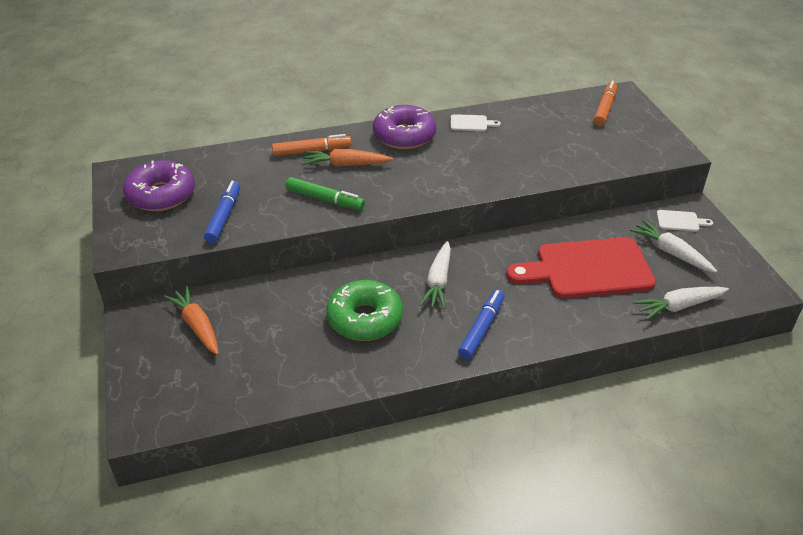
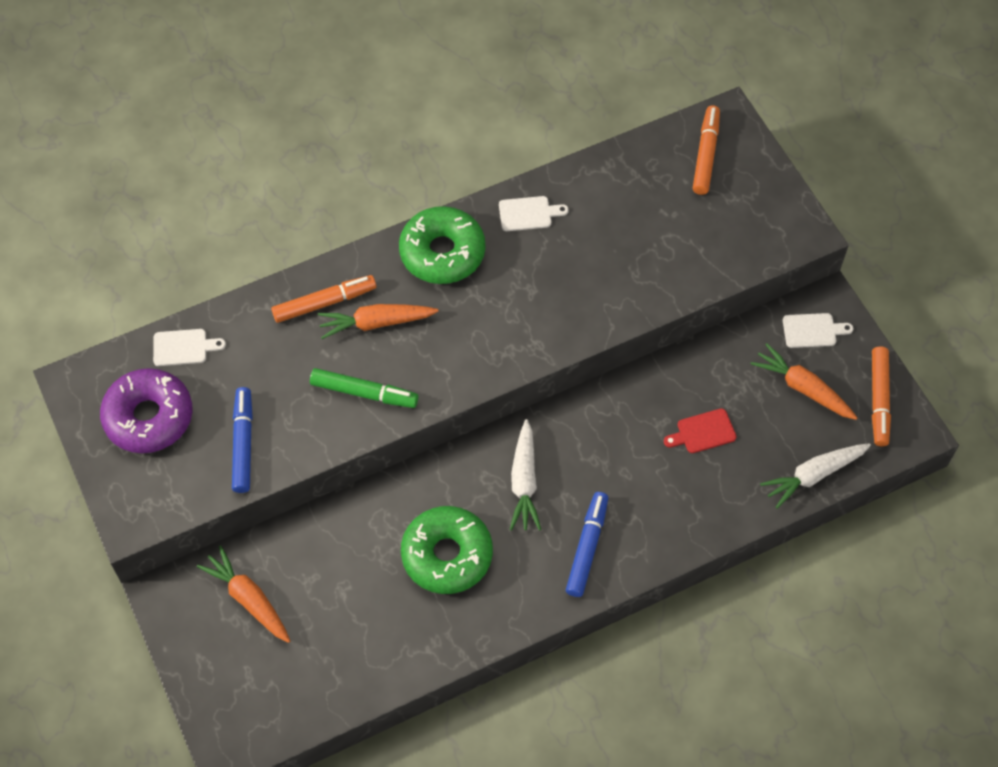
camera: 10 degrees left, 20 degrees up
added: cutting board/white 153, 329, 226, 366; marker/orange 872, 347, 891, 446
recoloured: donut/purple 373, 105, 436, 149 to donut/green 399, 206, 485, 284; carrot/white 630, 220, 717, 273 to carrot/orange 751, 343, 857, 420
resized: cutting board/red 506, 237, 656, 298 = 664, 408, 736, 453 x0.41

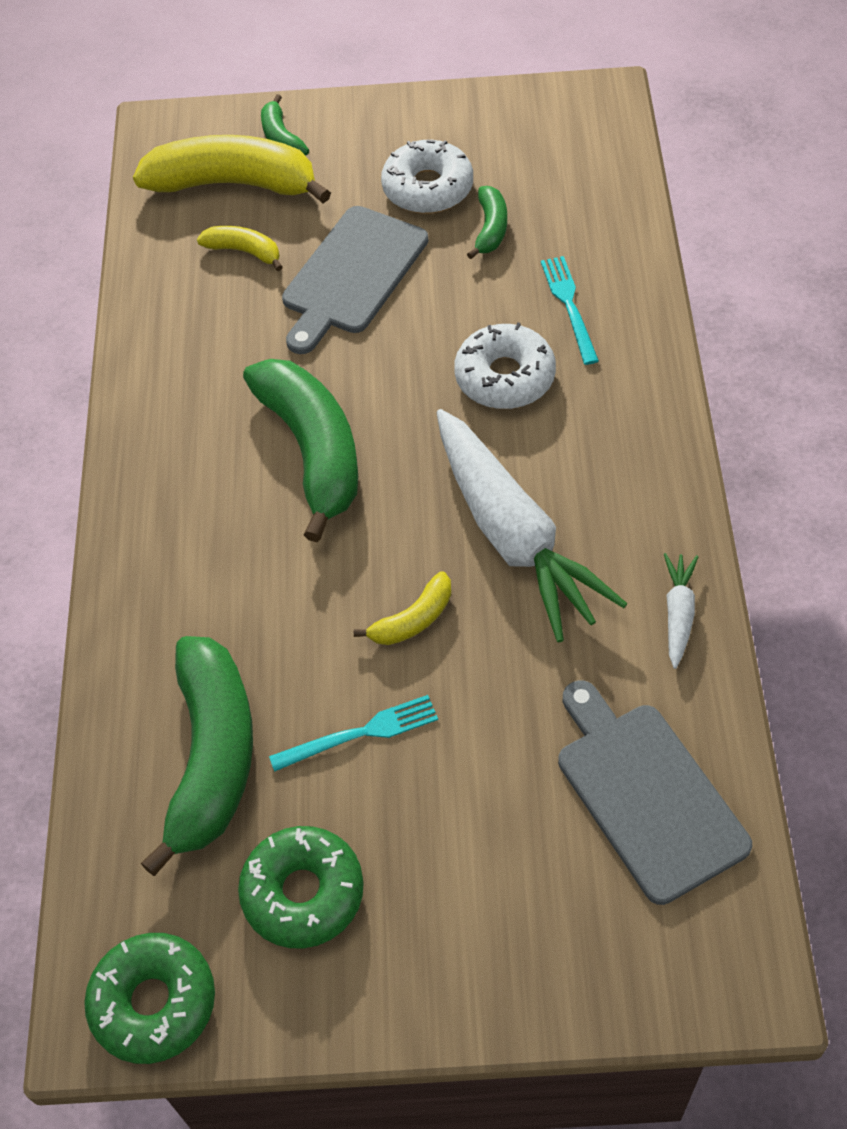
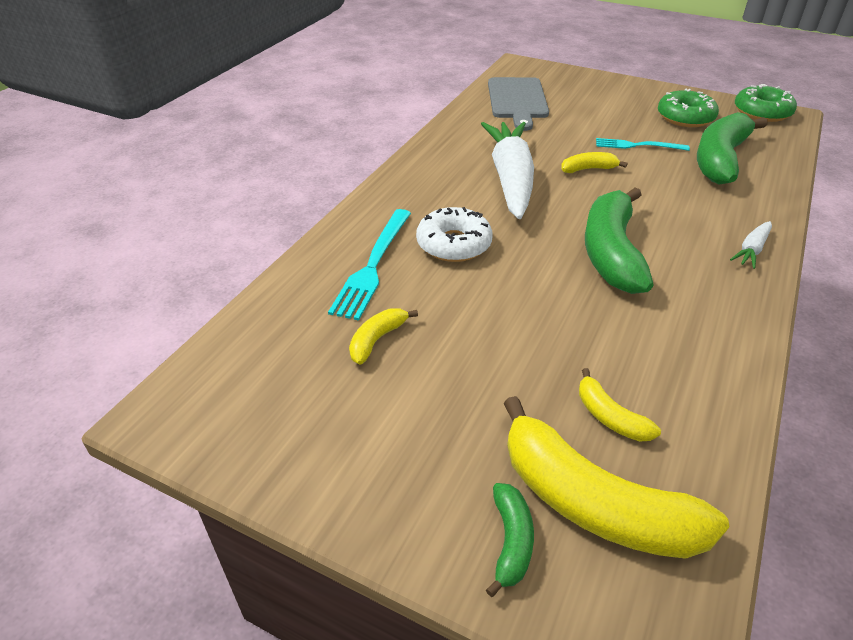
camera: 155 degrees left, 15 degrees down
removed: donut/white 381, 140, 473, 214; cutting board/grey 282, 206, 428, 354
moved: carrot/white 664, 553, 698, 669 to 730, 221, 772, 269
recoloured: banana/green 467, 186, 507, 259 to banana/yellow 349, 308, 418, 365
resized: fork/turquoise 541, 256, 599, 365 = 328, 209, 411, 321 x1.54

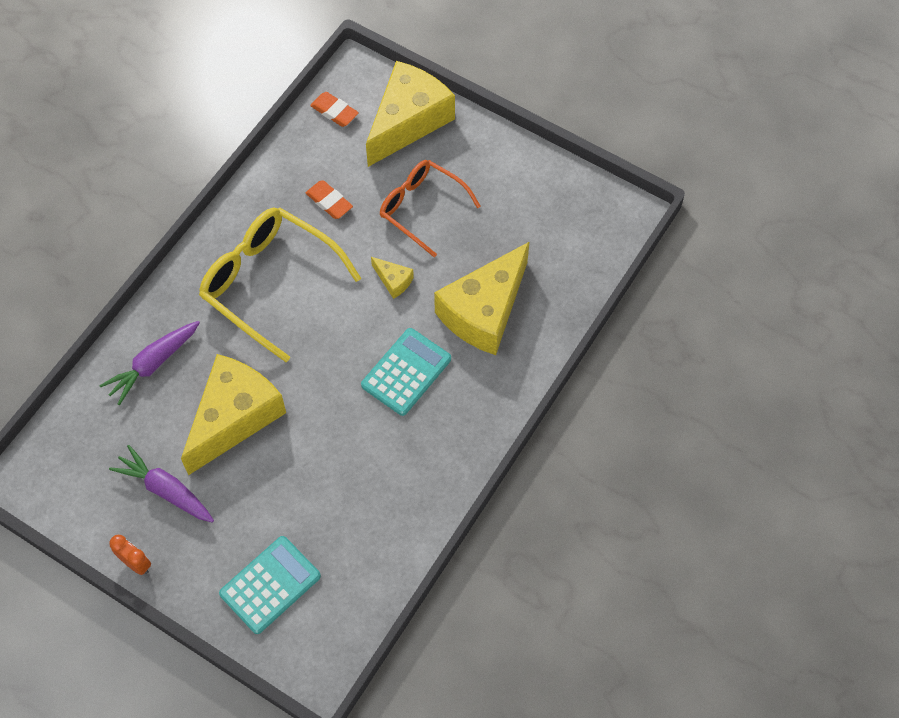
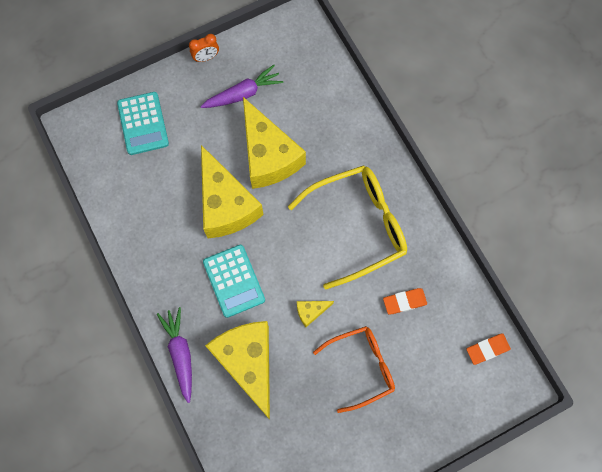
camera: 120 degrees right, 10 degrees up
moved: cheese/yellow 366, 61, 455, 167 to 201, 145, 264, 238; carrot/purple 99, 321, 200, 405 to 157, 307, 192, 403

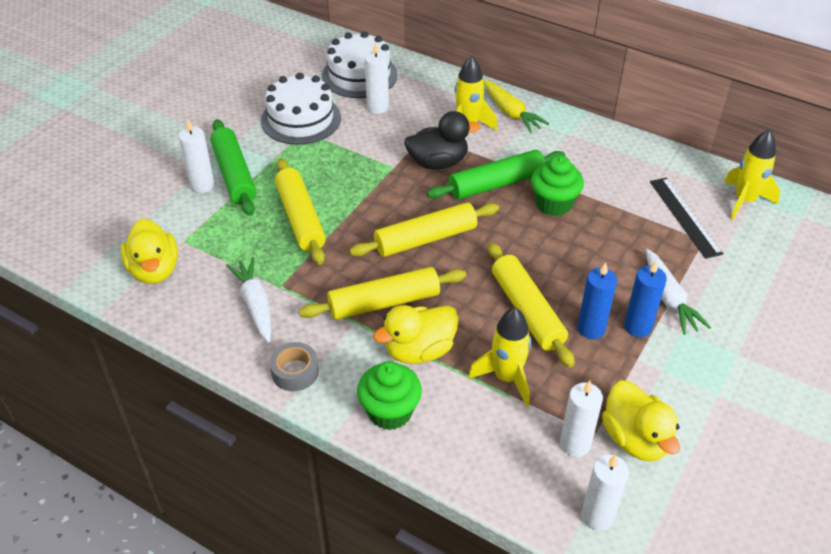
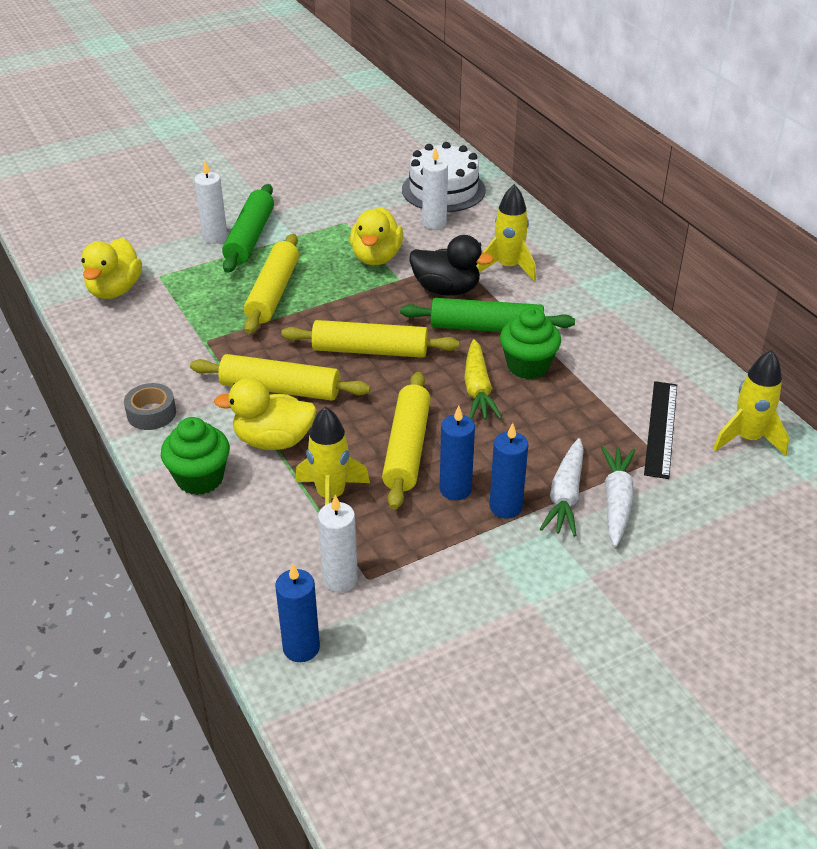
camera: 30 degrees right, 5 degrees down
removed: cake/white 261, 73, 341, 145
moved: carrot/yellow 483, 80, 549, 133 to 464, 339, 502, 420; carrot/white 226, 257, 271, 343 to 601, 446, 635, 547; duck/yellow 602, 380, 680, 462 to 350, 207, 403, 265
recoloured: candle/white 581, 454, 629, 531 to candle/blue 275, 564, 320, 662

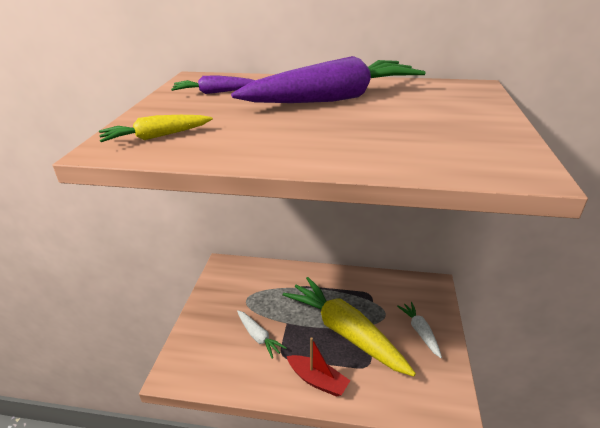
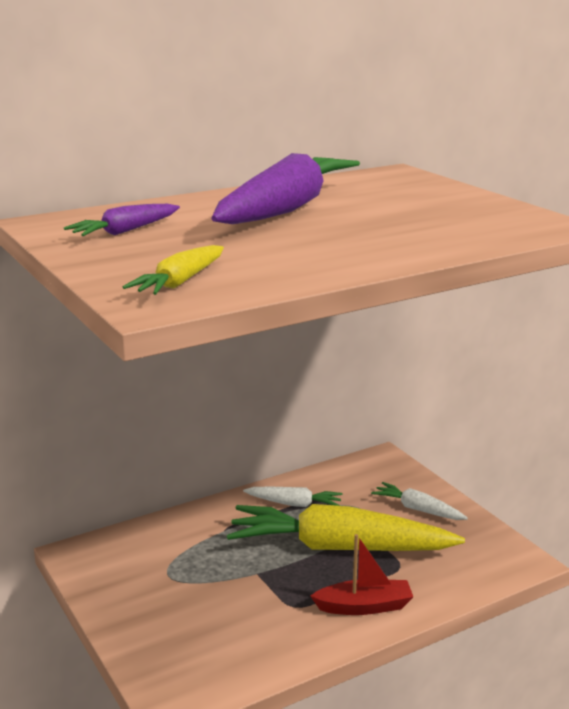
camera: 40 degrees left, 10 degrees down
moved: carrot/white 237, 310, 287, 359 to 243, 487, 343, 507

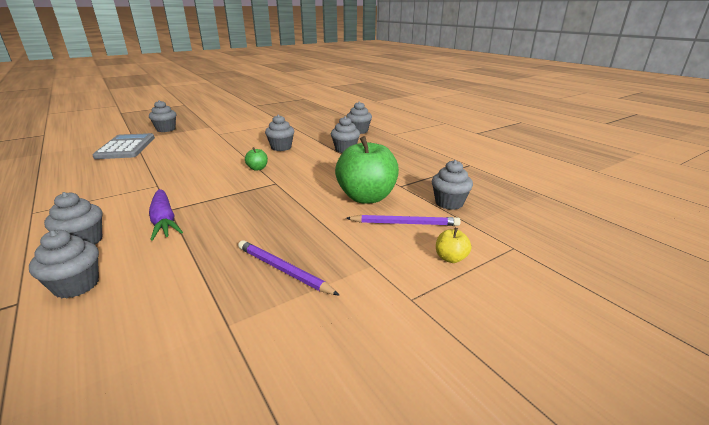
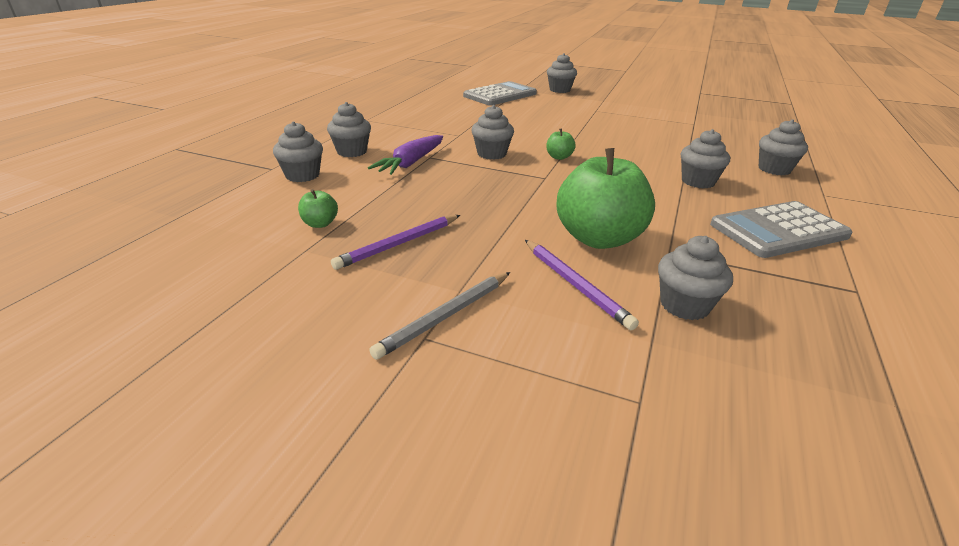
camera: 55 degrees right, 5 degrees up
removed: apple/yellow 436, 228, 471, 263
added: apple/green 298, 189, 338, 228; calculator/grey 710, 201, 853, 258; pencil/grey 369, 272, 510, 360
moved: cupcake/grey 265, 114, 294, 151 to 472, 105, 514, 160
turned: pencil/purple 238, 240, 340, 296 = 331, 215, 460, 270 135 degrees counterclockwise

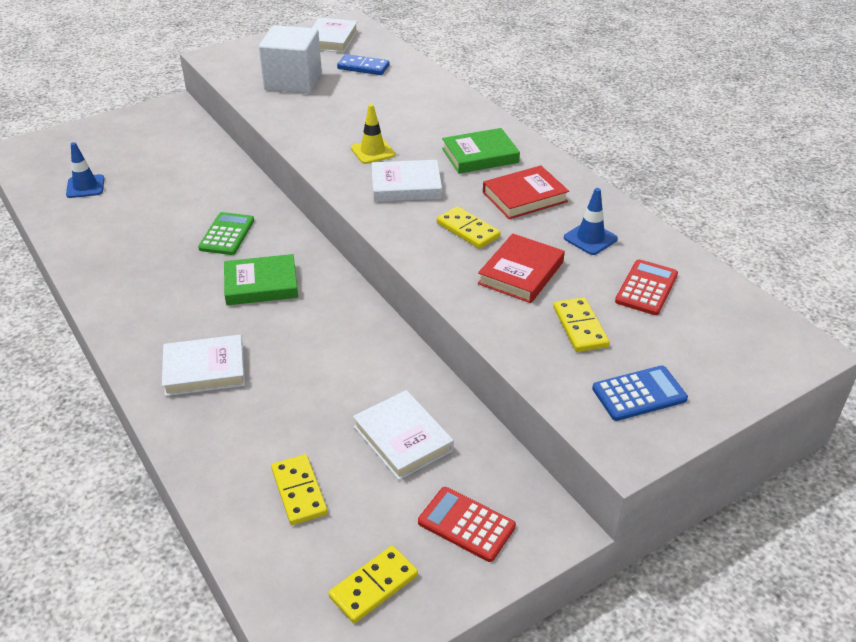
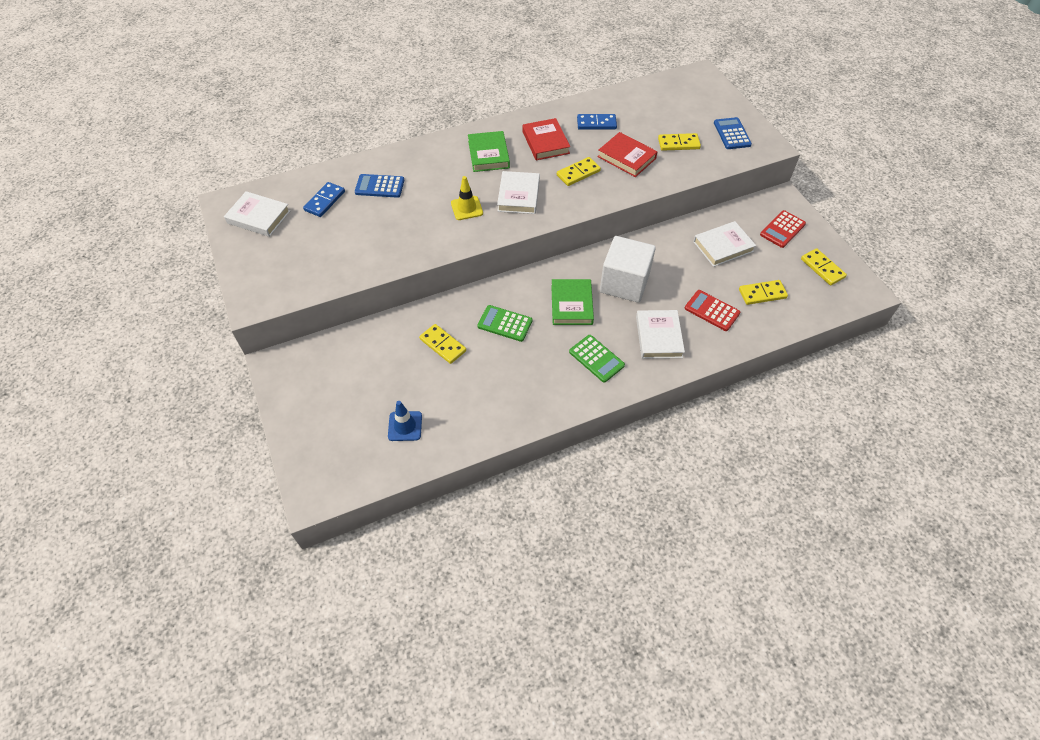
camera: 80 degrees left, 15 degrees up
added: calculator/blue 355, 174, 404, 198; domino/yellow 419, 324, 466, 364; calculator/green 569, 335, 625, 382
moved: cube/white 259, 25, 322, 94 to 600, 236, 656, 303; calculator/red 615, 259, 678, 315 to 685, 290, 740, 331
replaced: traffic cone/blue 564, 188, 618, 255 to domino/blue 577, 114, 617, 130

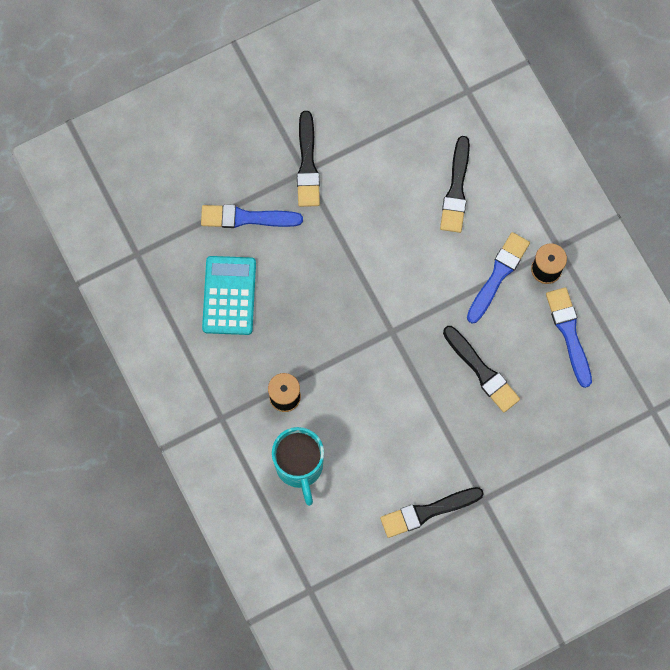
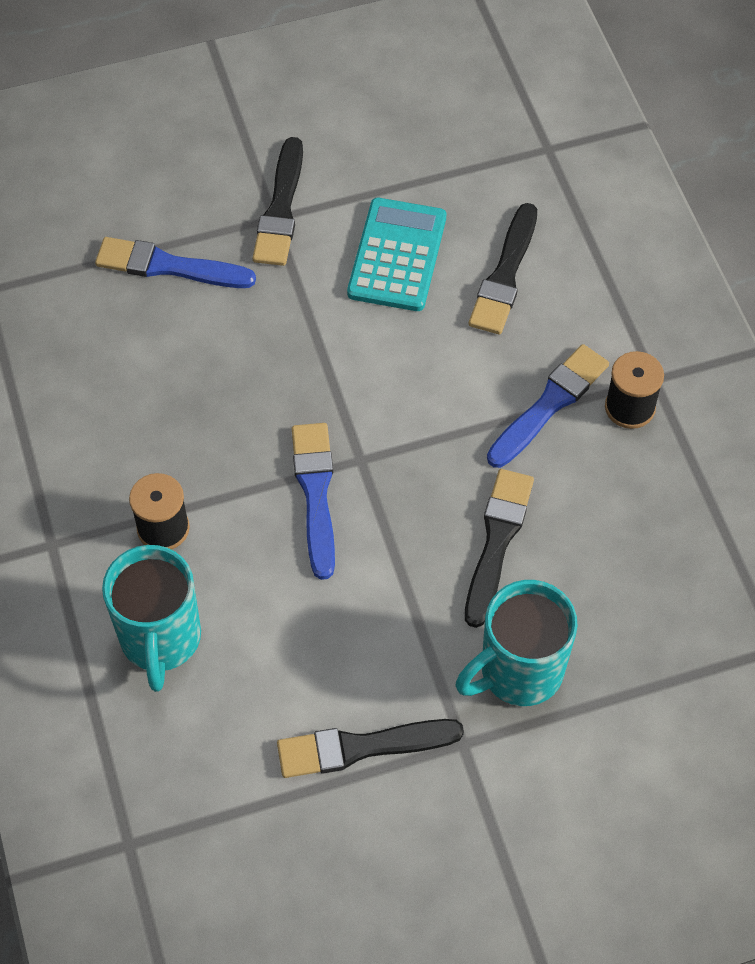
camera: 10 degrees right, 15 degrees down
added: mug/turquoise 456, 580, 578, 706
moved: calculator/turquoise 202, 256, 256, 335 to 347, 198, 446, 311; brush/blue 546, 287, 592, 388 to 292, 423, 335, 580
turned: brush/black 443, 326, 520, 412 = 465, 469, 534, 628 135 degrees counterclockwise

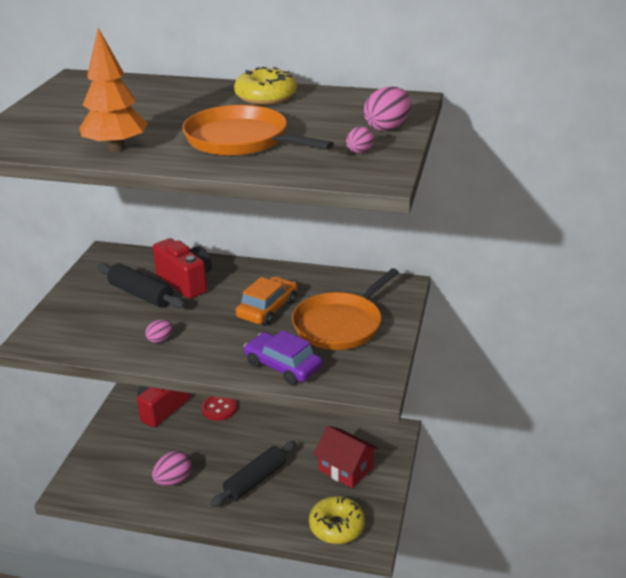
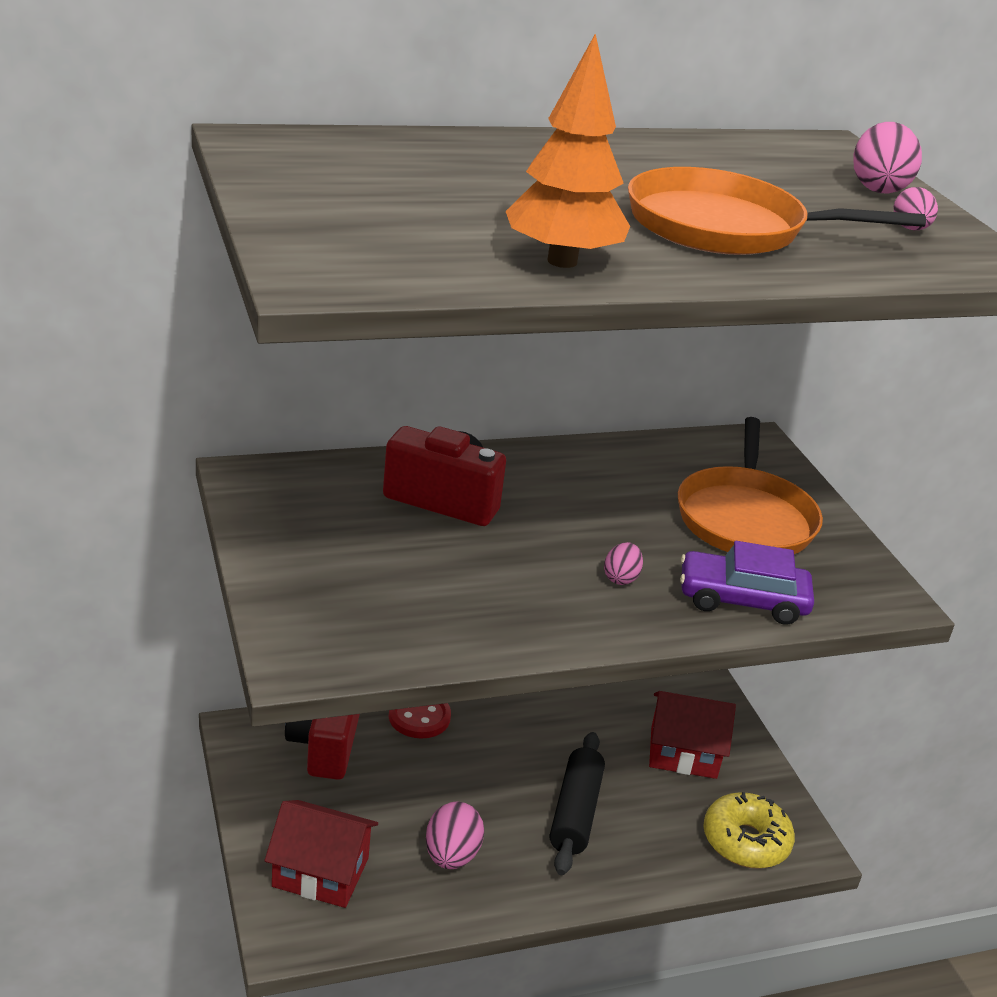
camera: 35 degrees left, 0 degrees up
removed: donut/yellow 234, 67, 297, 105; rolling pin/black 98, 263, 185, 308; car/orange 235, 276, 297, 325
added: house/red 265, 800, 378, 908
moved: egg/pink 145, 320, 173, 343 to 604, 542, 643, 585

